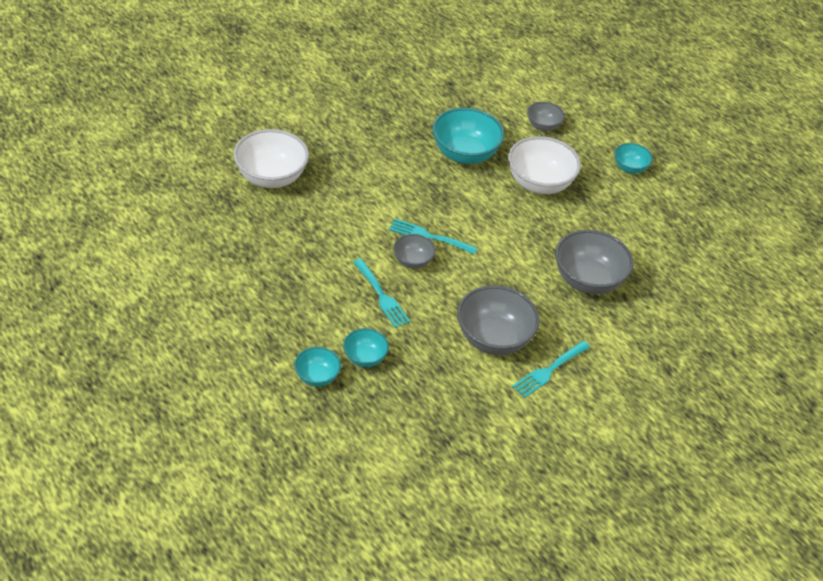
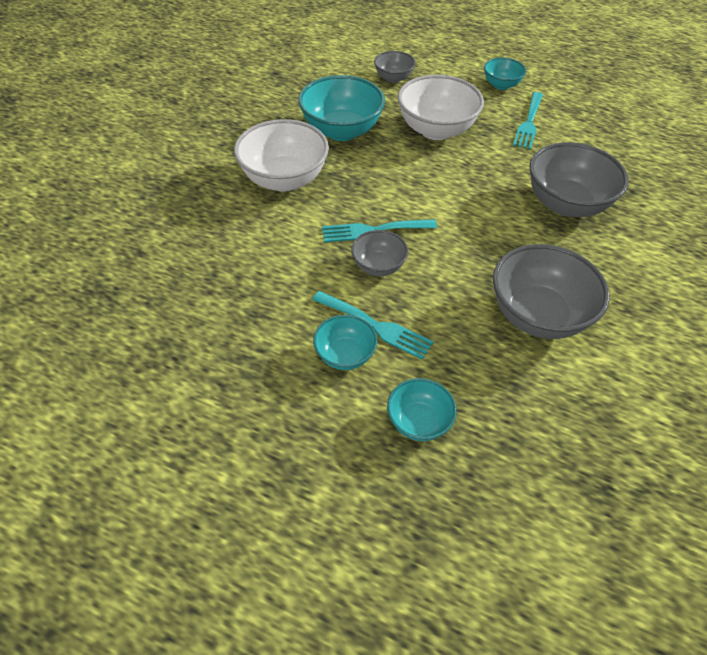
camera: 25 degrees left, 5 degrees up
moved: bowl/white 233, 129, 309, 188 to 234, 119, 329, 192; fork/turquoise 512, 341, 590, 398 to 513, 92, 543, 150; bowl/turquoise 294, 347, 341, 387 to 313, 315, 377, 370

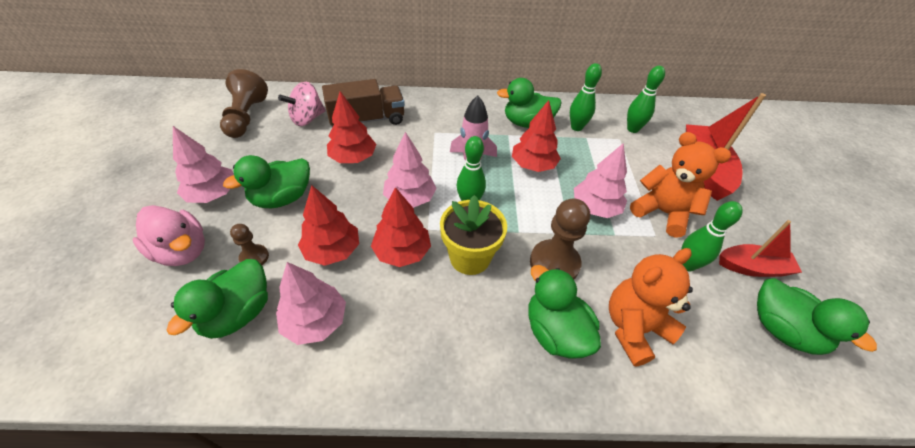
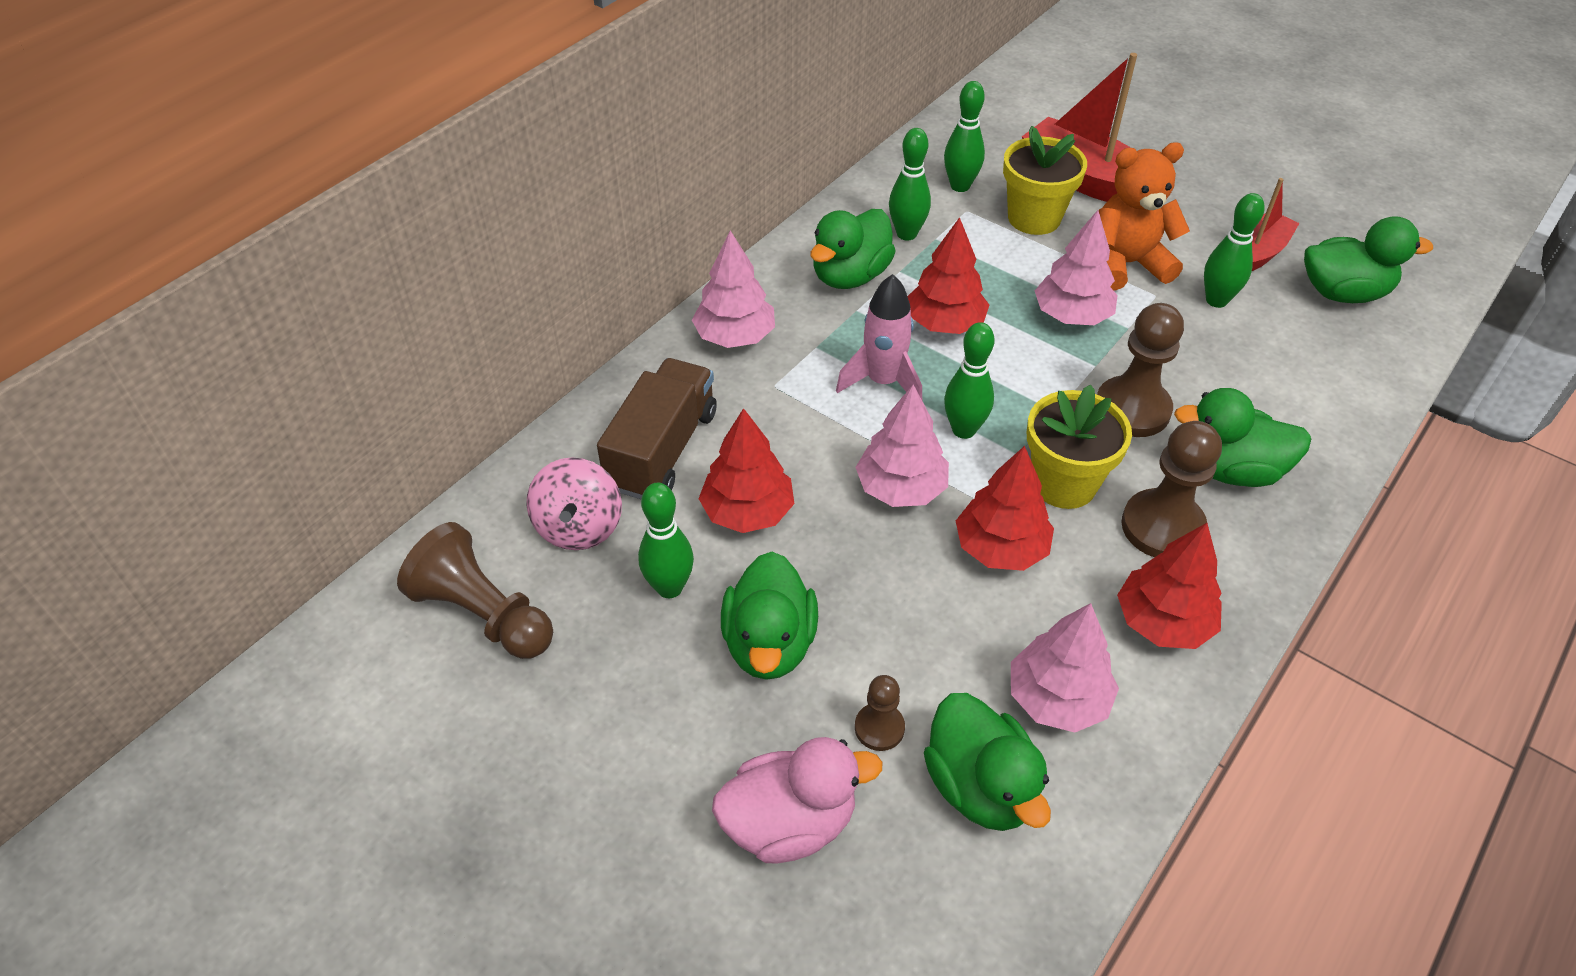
camera: 50 degrees left, 0 degrees up
removed: teddy bear/orange 609, 248, 693, 366
added: flower pot/yellow 1003, 126, 1087, 235; pawn/brown 1121, 421, 1222, 557; bowling pin/green 638, 483, 694, 598
moved: tree/pink 173, 126, 234, 203 to 692, 230, 775, 348; tree/red 298, 185, 359, 266 to 1117, 523, 1222, 649

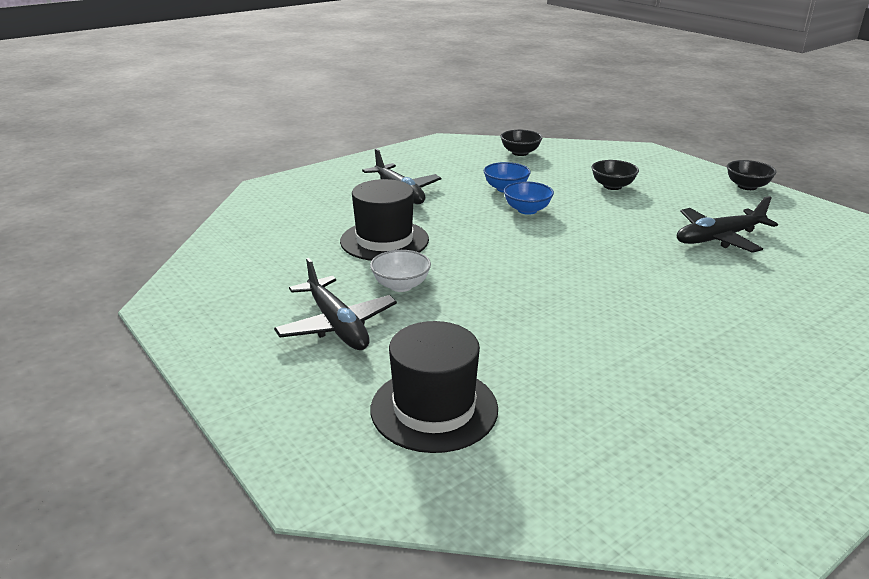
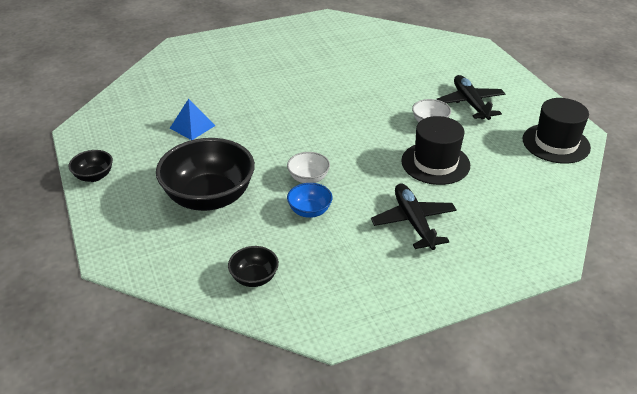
camera: 165 degrees left, 10 degrees up
moved: hat/black 370, 321, 498, 453 to 523, 98, 591, 164
replaced: plane/black 677, 196, 778, 253 to pyramid/blue 170, 99, 215, 140
recoloured: bowl/blue 504, 182, 554, 215 to bowl/white 287, 152, 330, 183
resized: bowl/black 591, 160, 639, 190 = 156, 138, 255, 211 x2.16

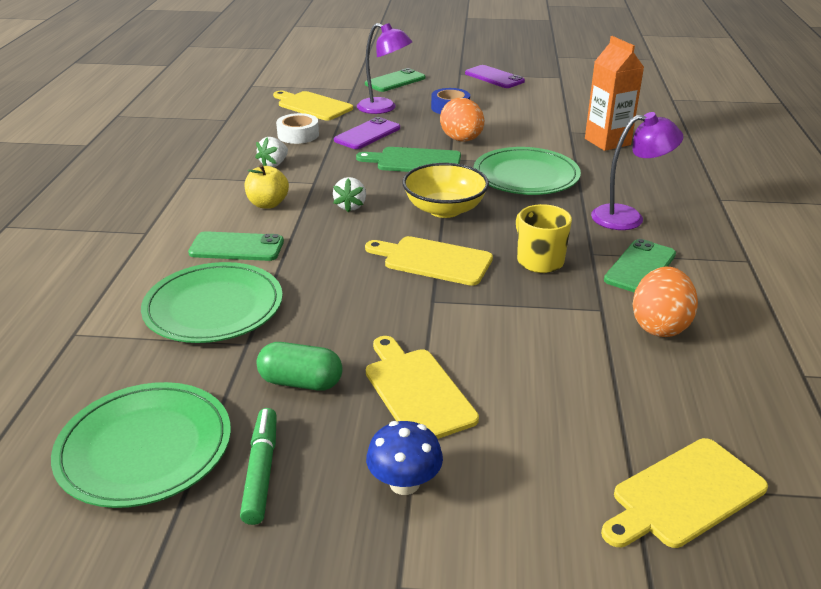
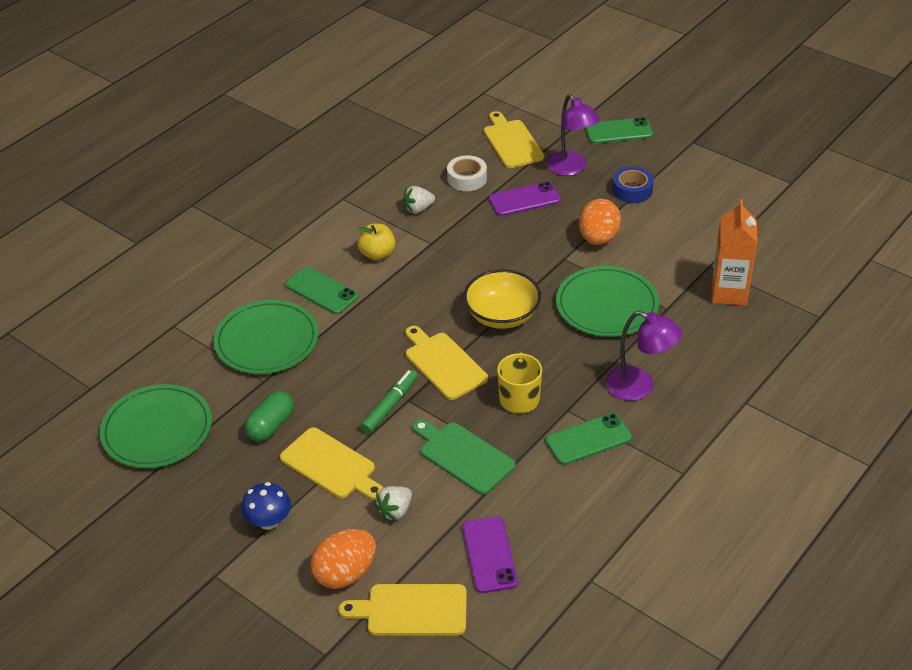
camera: 35 degrees right, 10 degrees up
moved: phone/purple 465, 65, 525, 88 to 462, 517, 518, 593; cutting board/green 356, 147, 461, 172 to 412, 420, 516, 495; strawberry/white 333, 177, 366, 212 to 374, 486, 412, 521; egg/orange 632, 266, 698, 337 to 310, 529, 376, 589; marker/green 240, 408, 277, 525 to 360, 369, 418, 434
turned: cutting board/yellow 366, 336, 479, 439 = 280, 427, 383, 500 120 degrees clockwise; capsule/green 256, 342, 343, 391 = 245, 391, 294, 441 75 degrees clockwise

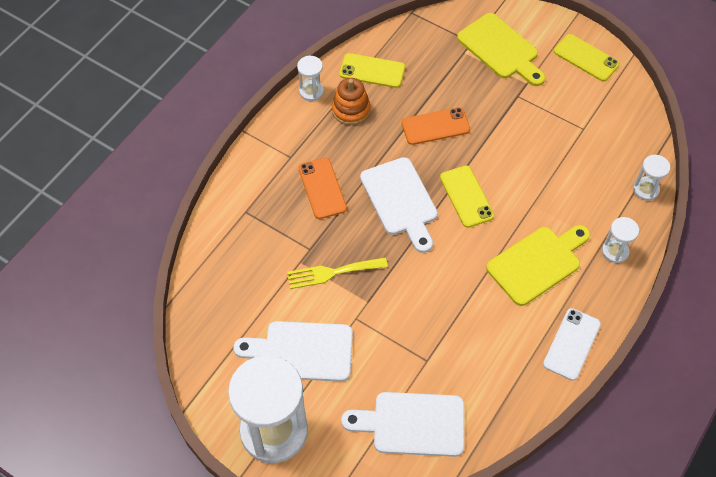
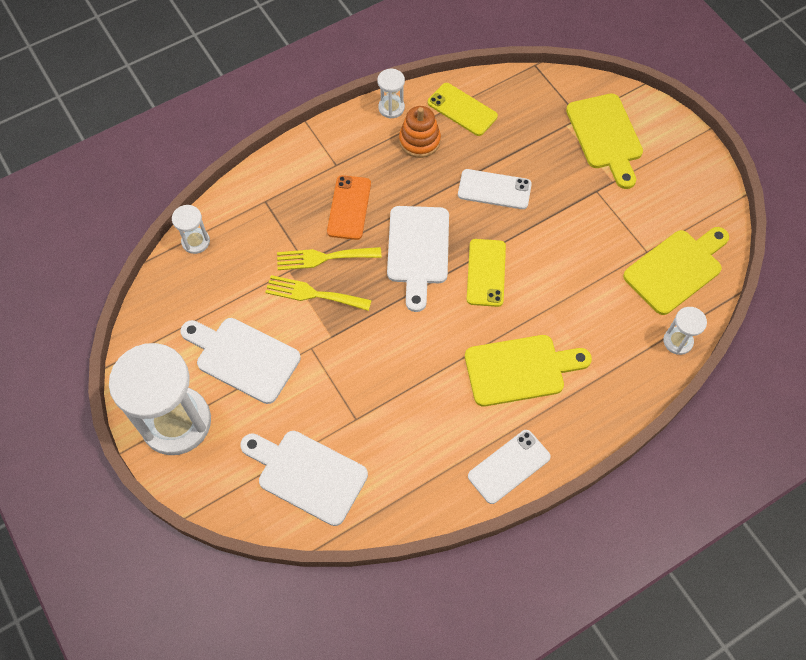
camera: 25 degrees right, 5 degrees up
removed: phone/yellow 554, 34, 620, 81
added: cutting board/yellow 623, 227, 729, 315; fork/yellow 277, 247, 382, 270
moved: hourglass/white 602, 217, 639, 263 to 172, 205, 210, 254
recoloured: phone/orange 402, 107, 470, 145 to phone/white 458, 169, 532, 209

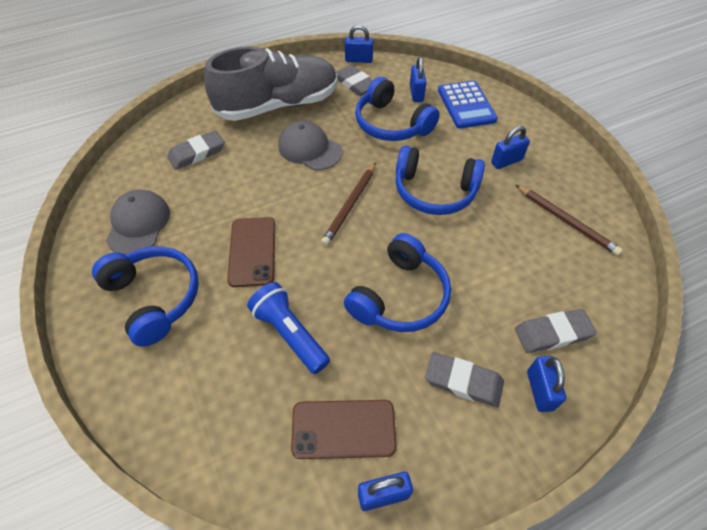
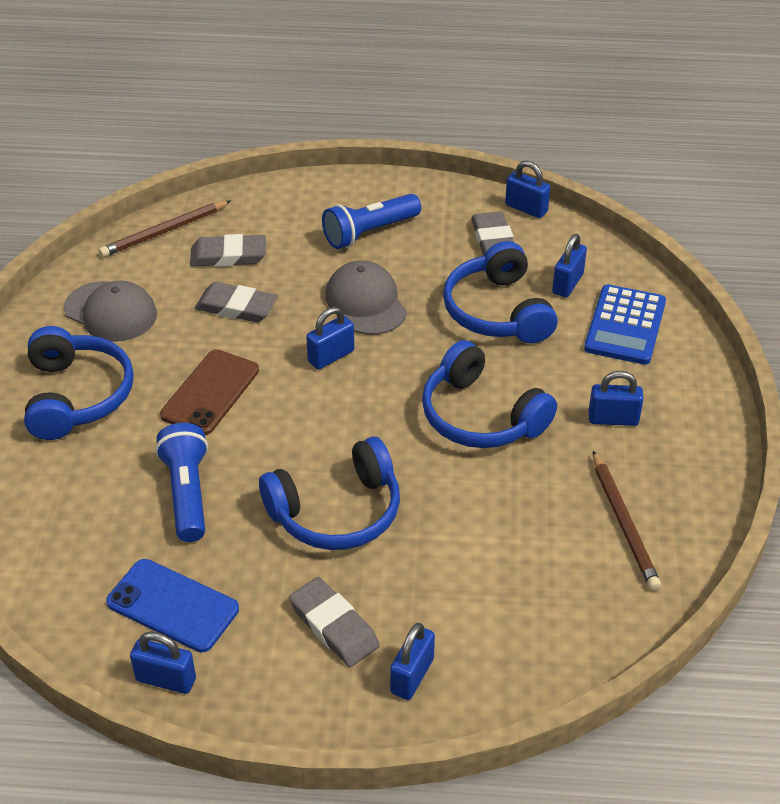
camera: 30 degrees right, 10 degrees down
added: padlock/blue 306, 307, 354, 370
moved: pencil/brown 321, 163, 376, 246 to 99, 201, 231, 257; eraser/grey 515, 309, 597, 353 to 195, 282, 278, 322
replaced: shoe/grey 204, 46, 338, 121 to flashlight/blue 322, 194, 421, 249
recoloured: phone/brown 291, 400, 397, 459 to phone/blue 106, 559, 239, 652
turned: cap/grey 106, 189, 170, 255 = 64, 281, 157, 342 90 degrees clockwise

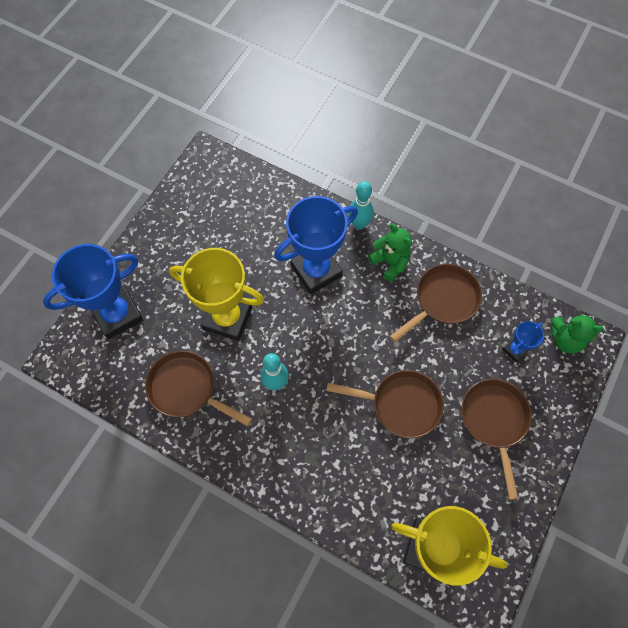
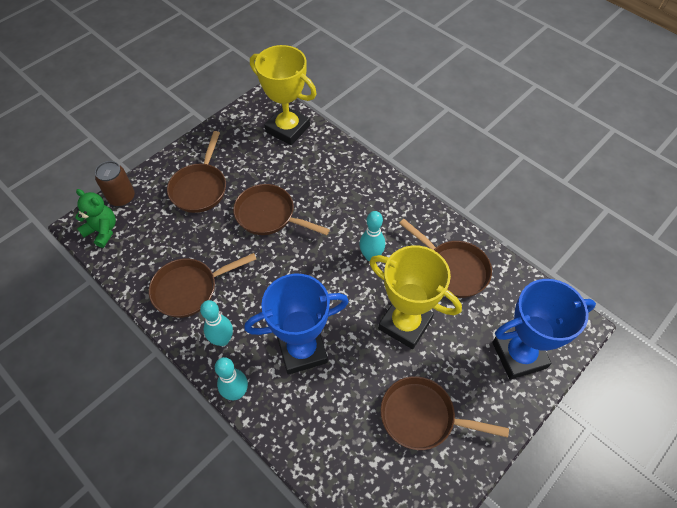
camera: 165 degrees left, 10 degrees down
removed: trophy/blue 502, 321, 544, 362
added: can/brown 95, 161, 135, 206; pan/brown 380, 376, 509, 450
replaced: teddy bear/green 368, 223, 412, 282 to bowling pin/turquoise 200, 300, 233, 346

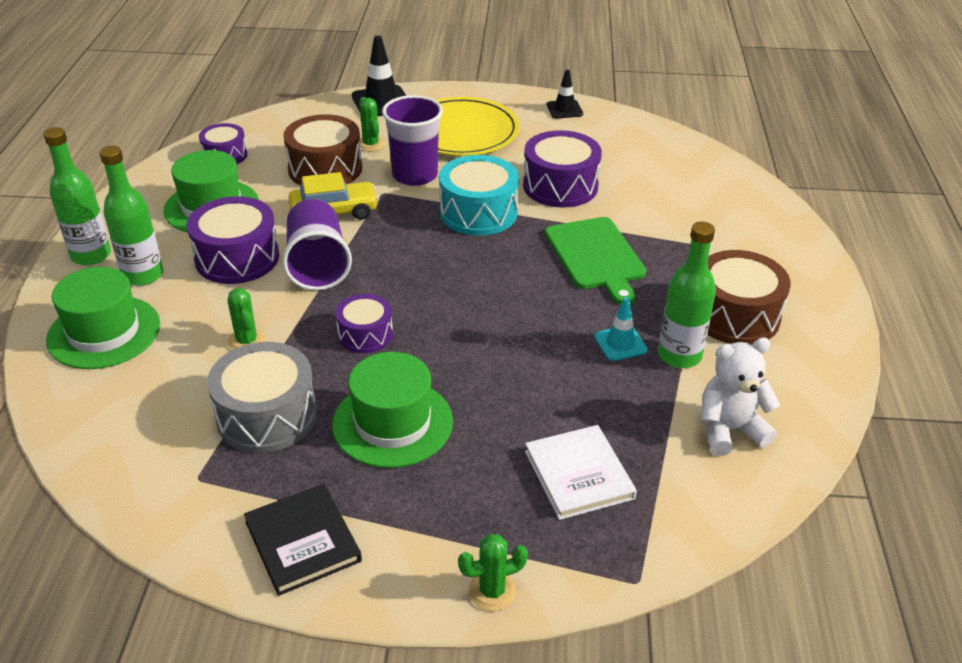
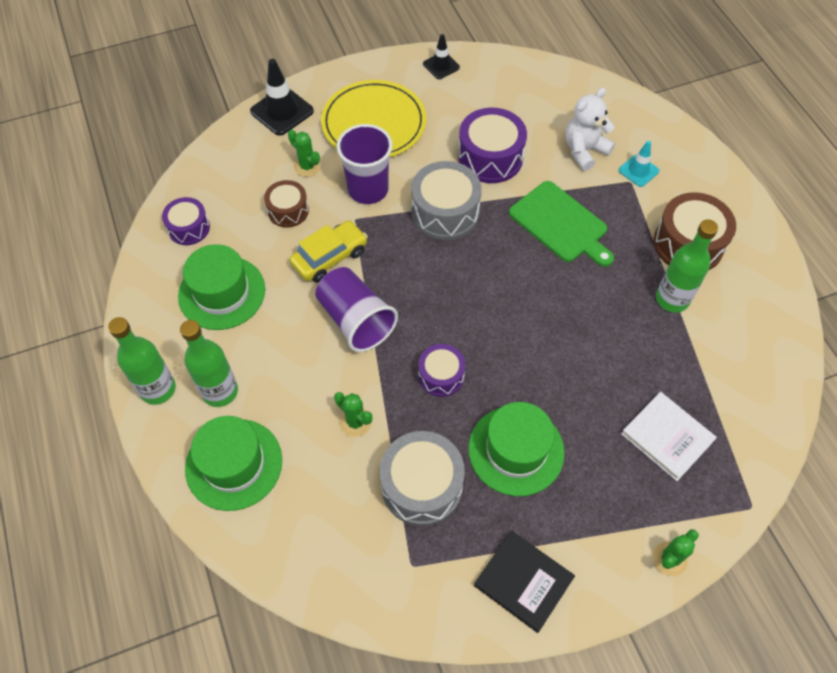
camera: 25 degrees left, 20 degrees up
removed: drum/purple 187, 196, 279, 284
moved: traffic cone/turquoise 594, 297, 648, 361 to 619, 141, 659, 187; teddy bear/white 702, 338, 780, 456 to 566, 88, 615, 171
recoloured: drum/turquoise 439, 155, 519, 236 to drum/grey 411, 161, 482, 240
resized: drum/brown 283, 114, 362, 186 = 264, 180, 309, 228 x0.61

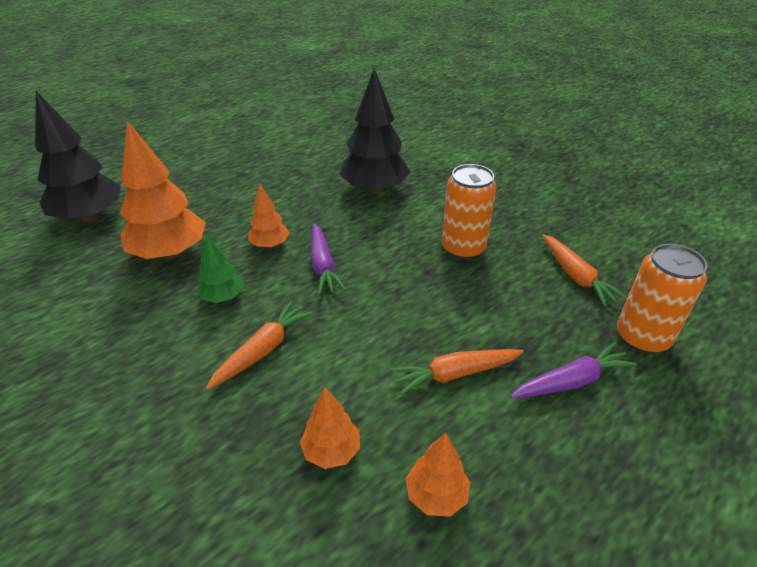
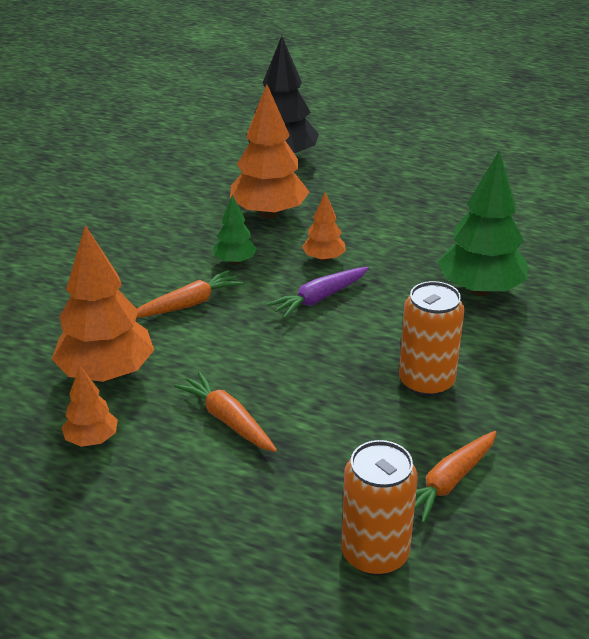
camera: 65 degrees right, 5 degrees down
removed: carrot/purple 510, 342, 637, 398
recoloured: tree/black 339, 68, 410, 194 to tree/green 438, 150, 528, 296
turned: carrot/orange 206, 301, 313, 390 = 136, 270, 243, 318 45 degrees counterclockwise
resized: tree/orange 300, 387, 360, 469 = 52, 225, 154, 382 x1.93

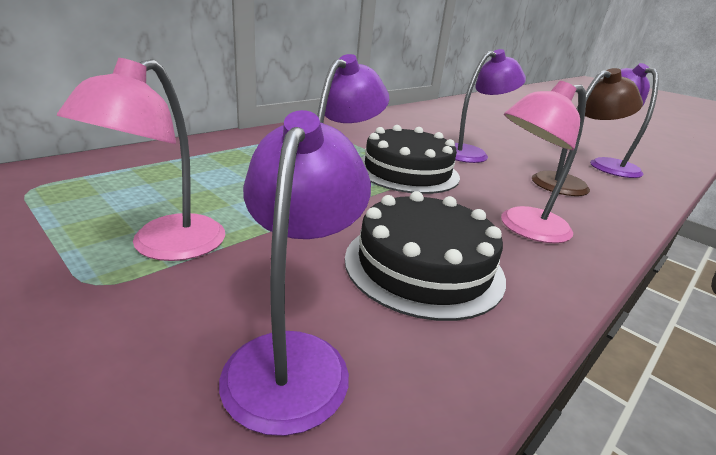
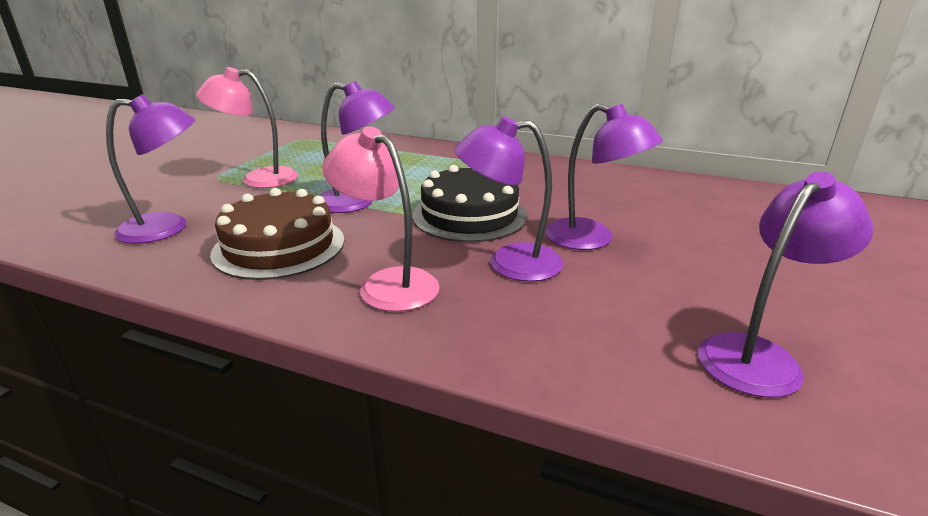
camera: 70 degrees right, 0 degrees up
removed: lamp/brown 532, 68, 643, 196
added: lamp/purple 454, 116, 563, 282
recoloured: cake/black 345, 191, 506, 321 to cake/brown 210, 188, 345, 280

